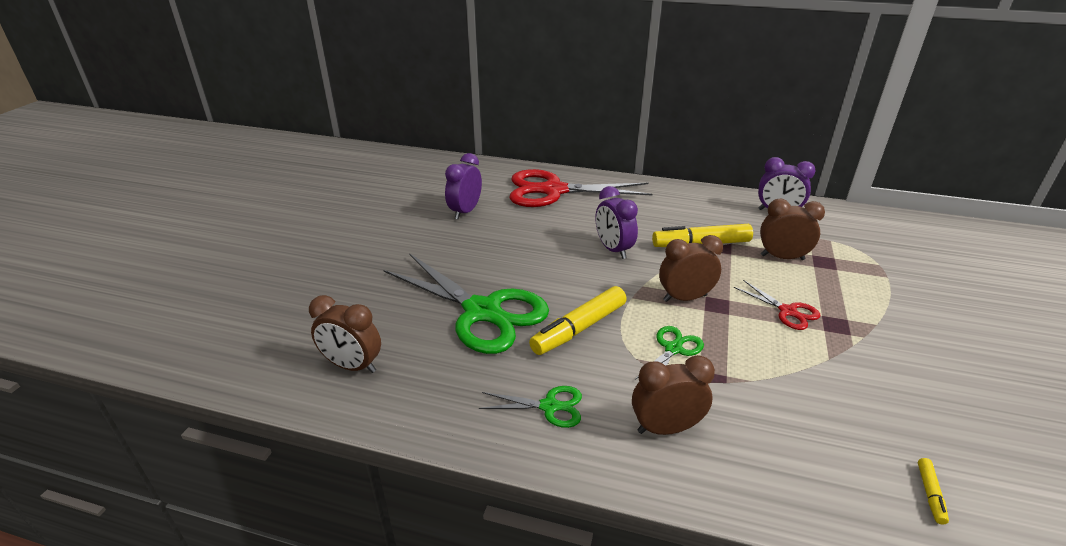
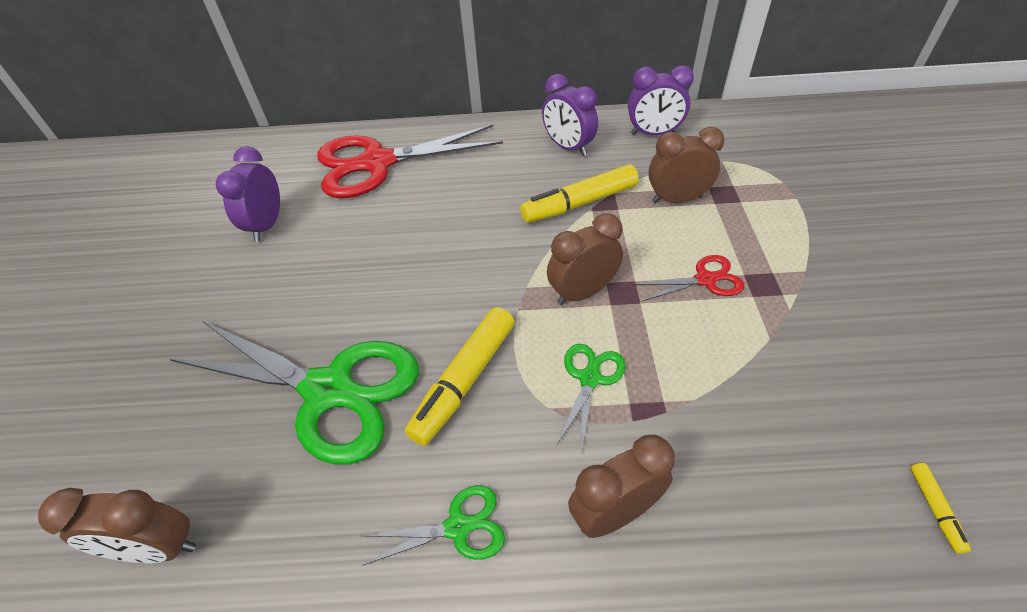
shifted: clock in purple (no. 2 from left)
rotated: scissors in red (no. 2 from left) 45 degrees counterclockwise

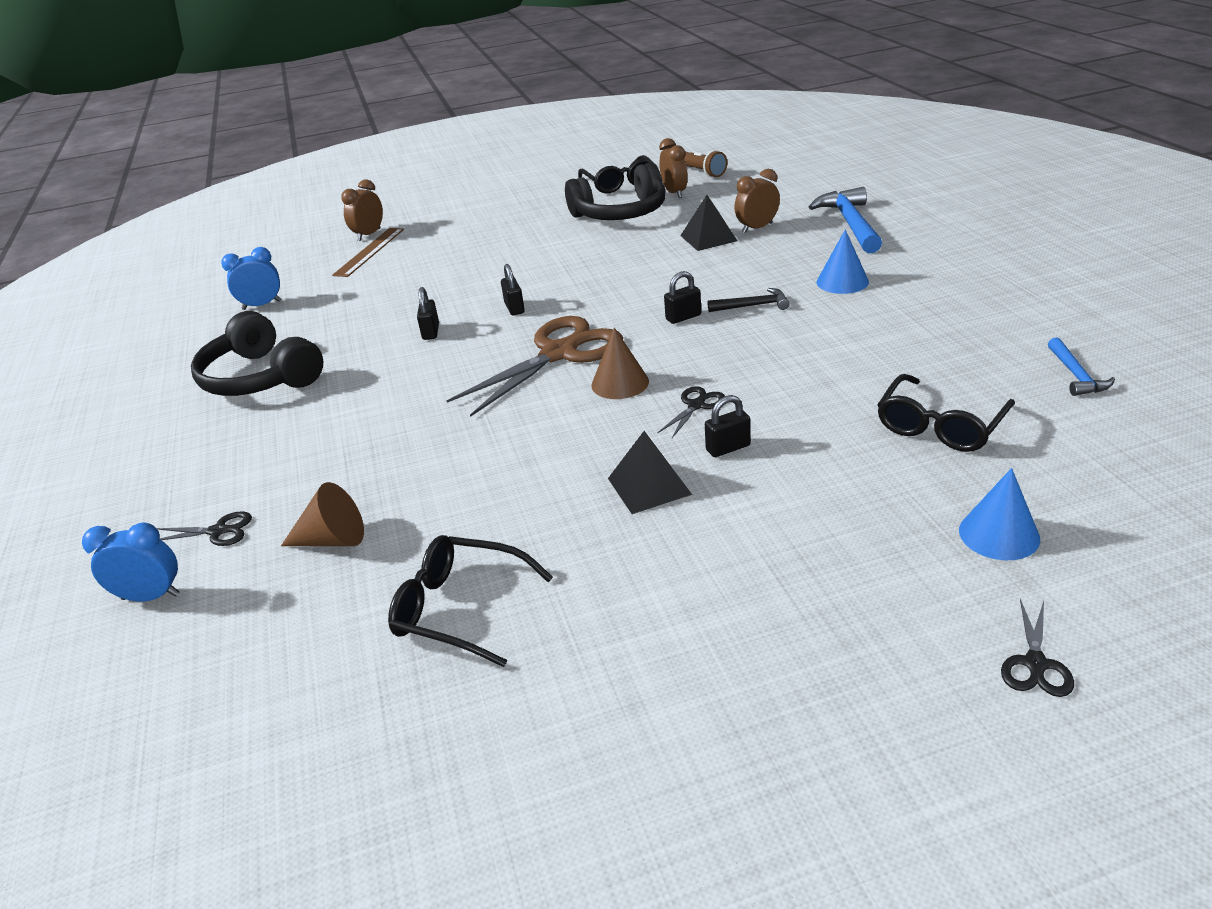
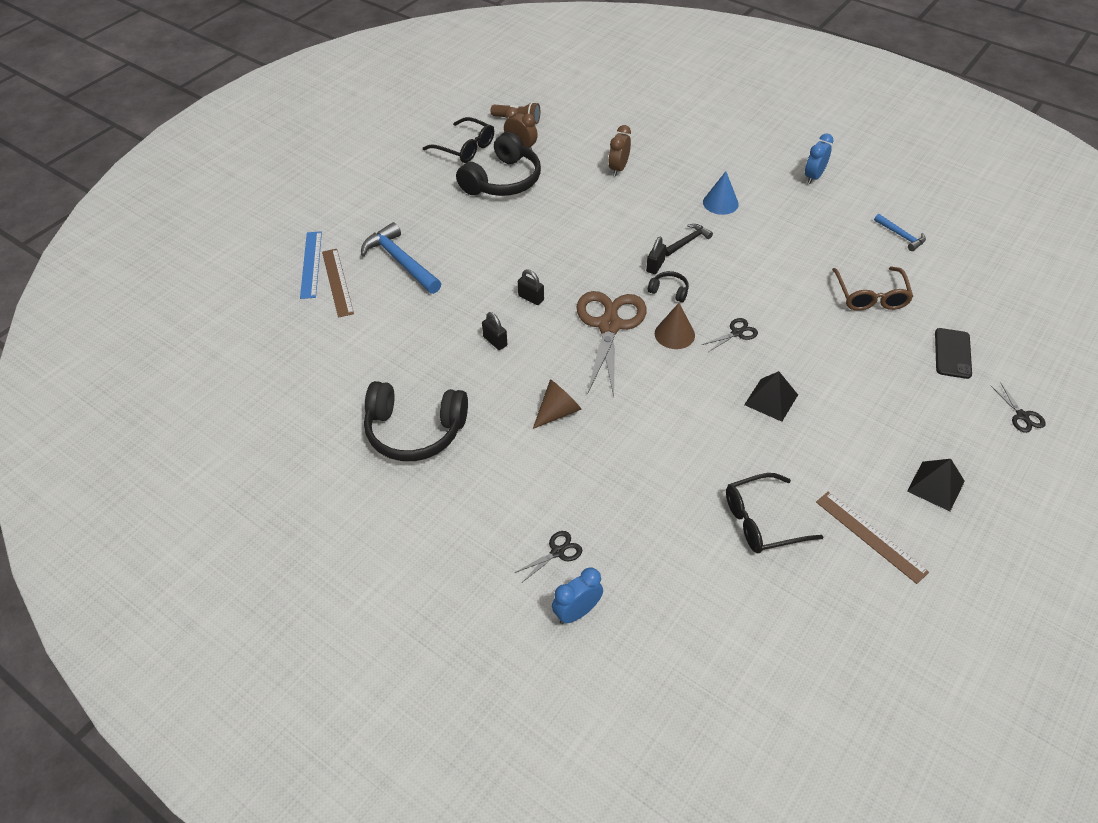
gone: padlock in black (no. 4 from left)
new: headphones in black (no. 3 from left); ruler in brown (no. 2 from left)
shifted: hammer in blue (no. 1 from left); cone in brown (no. 1 from left); clock in blue (no. 2 from left); pyramid in black (no. 2 from left)
swapped: clock in brown (no. 1 from left) to ruler in blue; cone in blue (no. 2 from left) to phone in black
repainted: glasses in black (no. 3 from left) to glasses in brown
rotated: scissors in black (no. 2 from left) 60 degrees clockwise

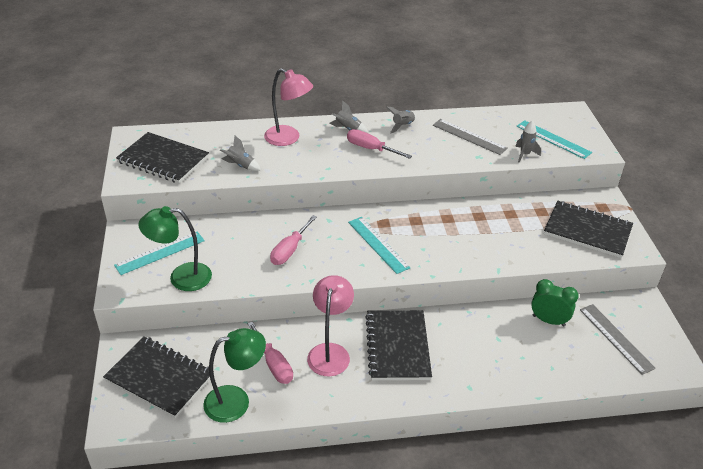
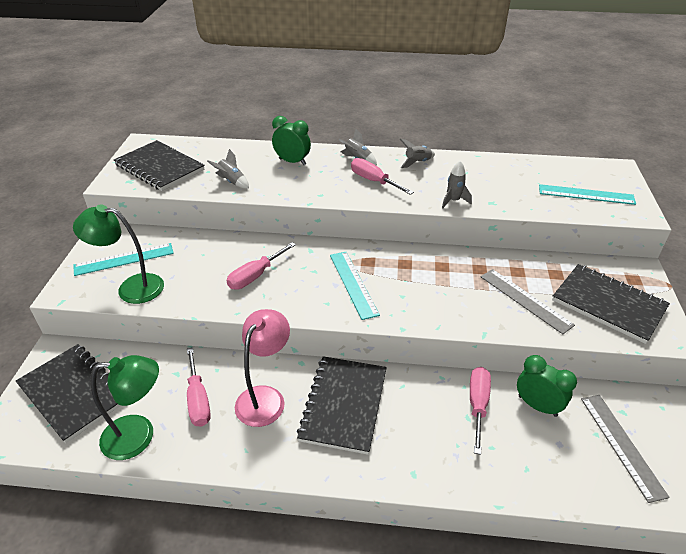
new: screwdriver in pink (no. 4 from left)
shifted: rocket in grey (no. 4 from left); ruler in grey (no. 1 from left)
swapped: lamp in pink (no. 1 from left) to clock in green (no. 1 from left)
rotated: ruler in turquoise (no. 3 from left) 45 degrees counterclockwise

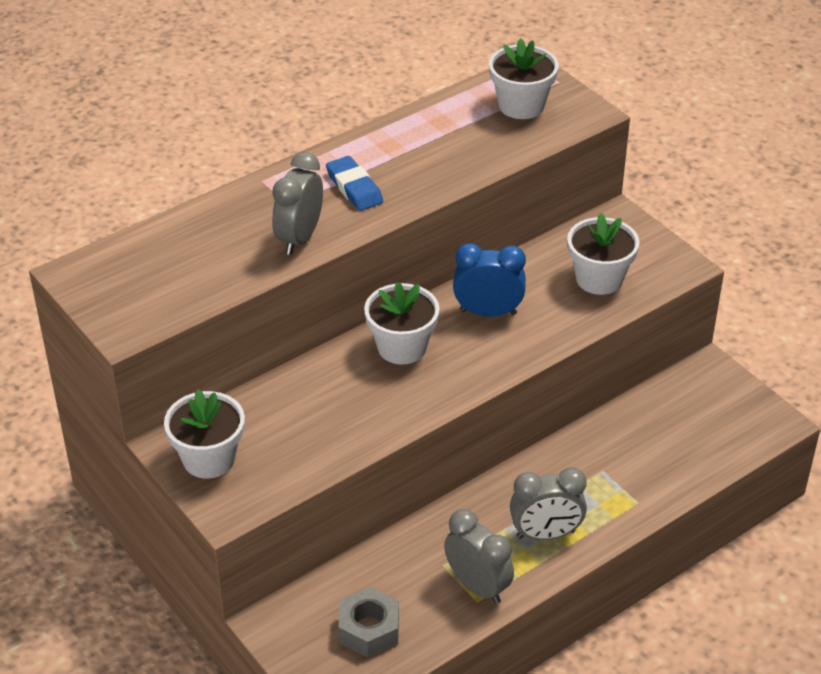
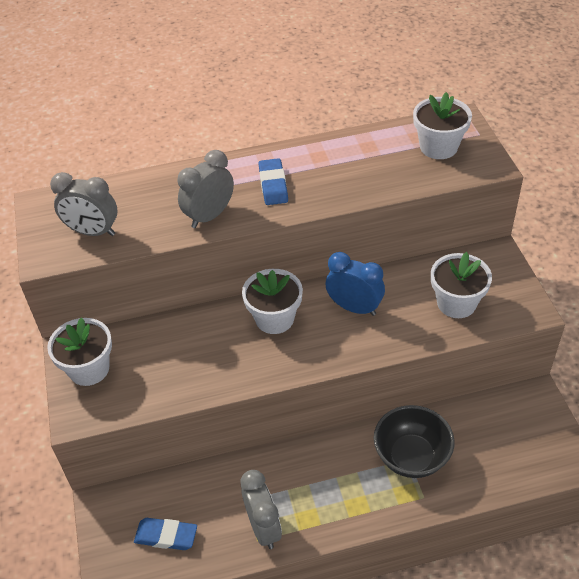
new: bowl in black
shifted: clock in grey (no. 3 from left in the first image) to clock in grey (no. 1 from left)
swapped: nut in grey to eraser in blue (no. 1 from left)

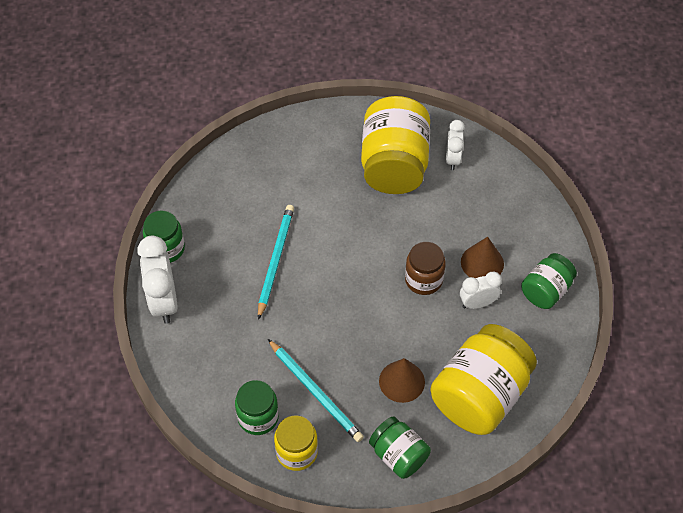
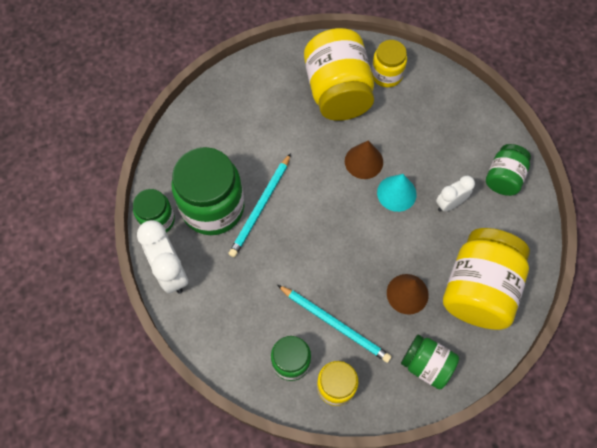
new: jar in green (no. 2 from left)
shifted: cone in brown (no. 2 from left in the first image) to cone in brown (no. 1 from left)
swapped: clock in white (no. 2 from left) to jar in yellow (no. 3 from left); jar in brown to cone in turquoise
rotated: pencil in turquoise (no. 1 from left) 150 degrees counterclockwise

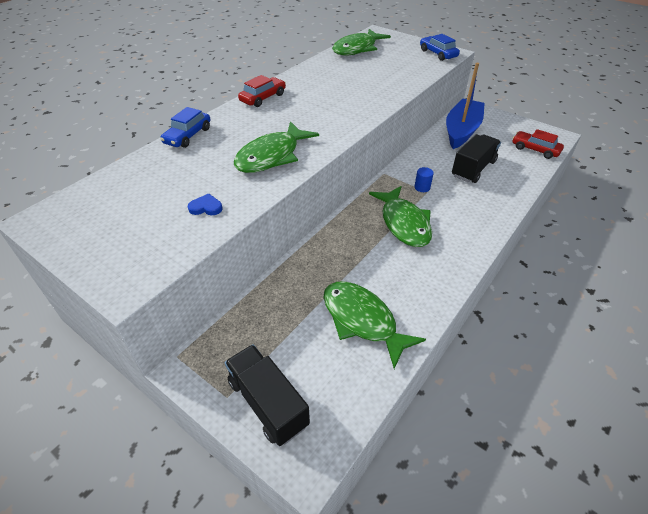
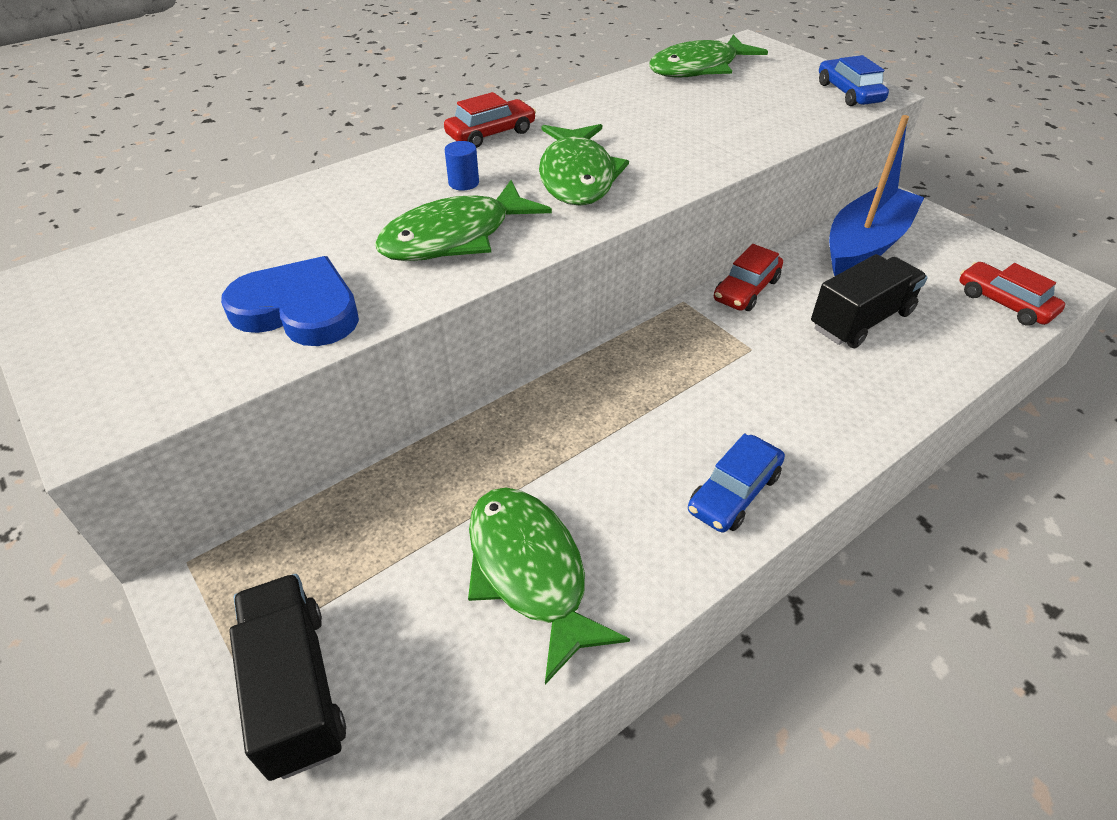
new: car in red (no. 2 from left)
shifted: cylinder in blue; fish in green (no. 4 from left in the first image) to fish in green (no. 3 from left); car in blue (no. 1 from left)
scaled: heart in blue x2.24

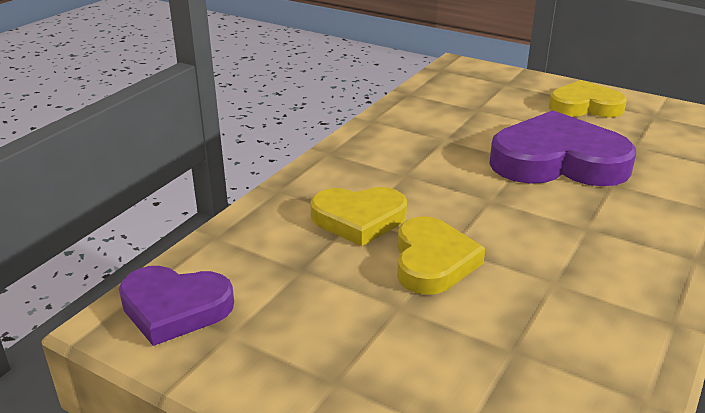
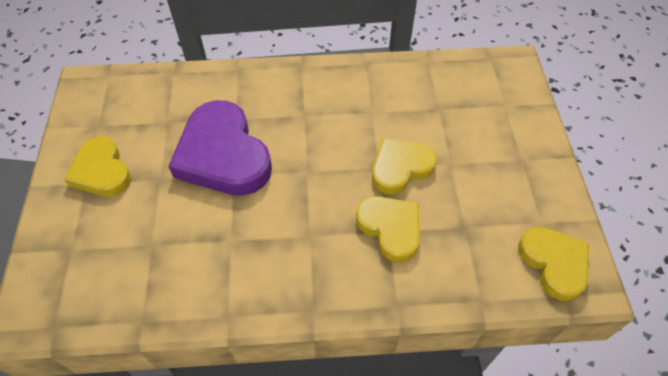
repainted: heart in purple (no. 1 from left) to heart in yellow (no. 4 from left)

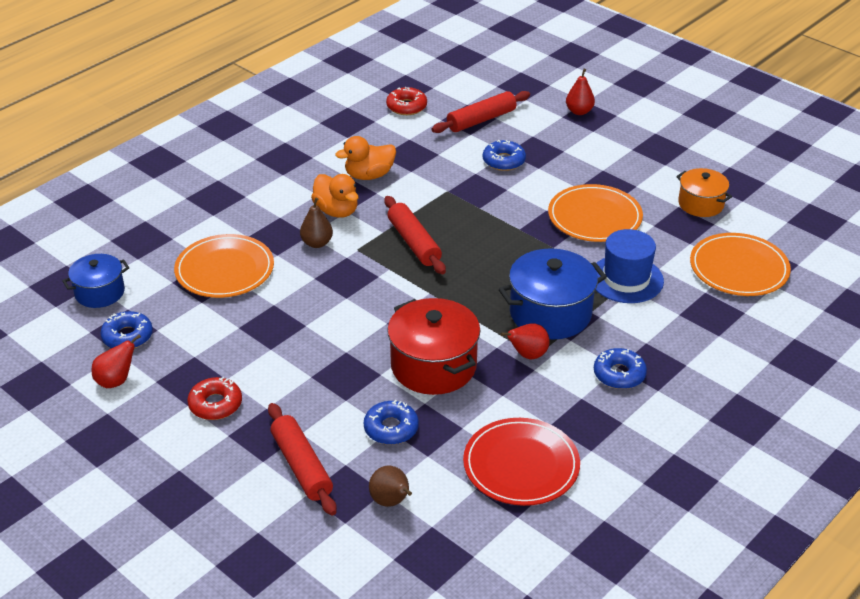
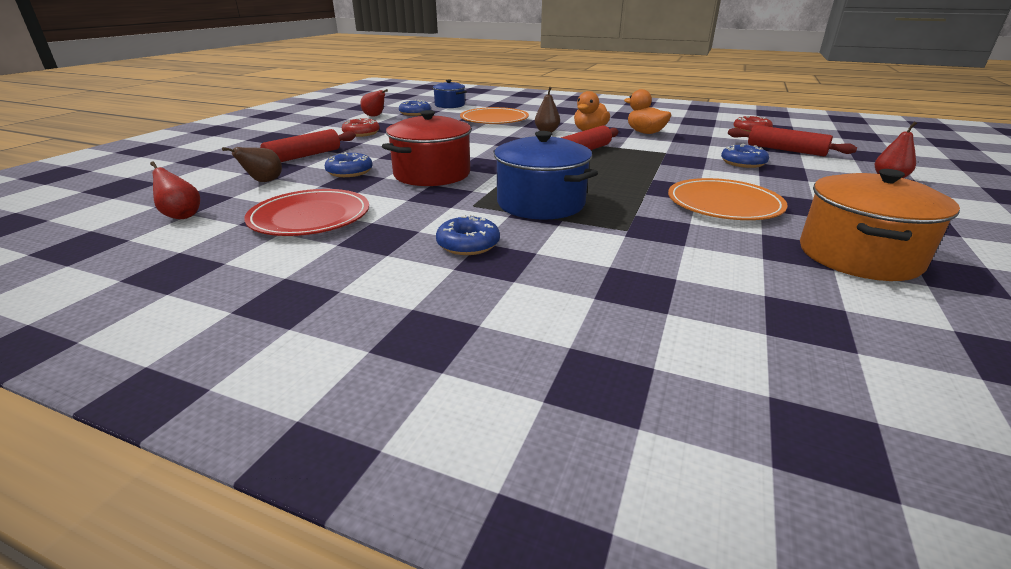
gone: hat in blue; plate in orange (no. 3 from left)
shifted: pear in red (no. 2 from left in the first image) to pear in red (no. 1 from left)
scaled: pot in orange x1.63

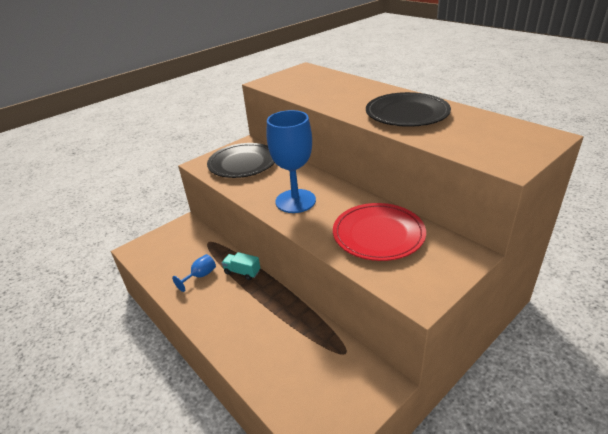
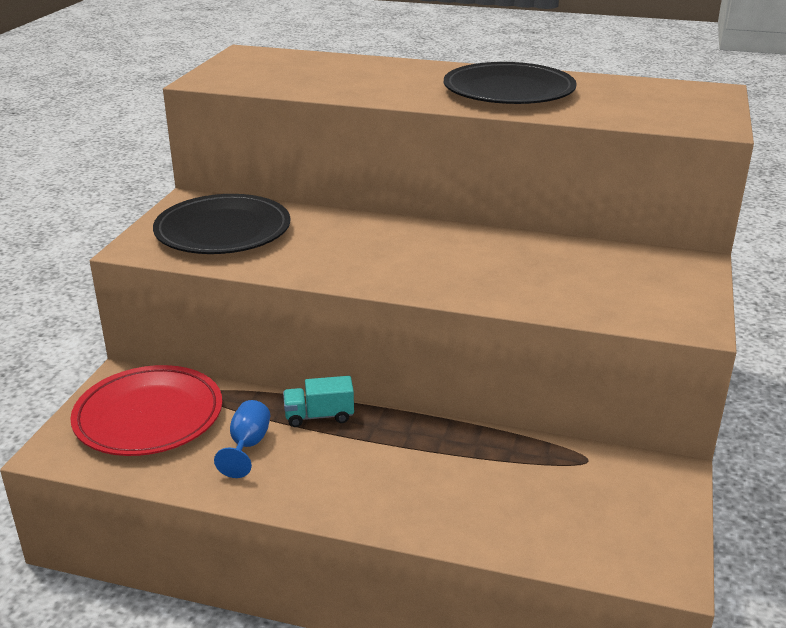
gone: goblet in blue (no. 2 from left)
shifted: plate in red

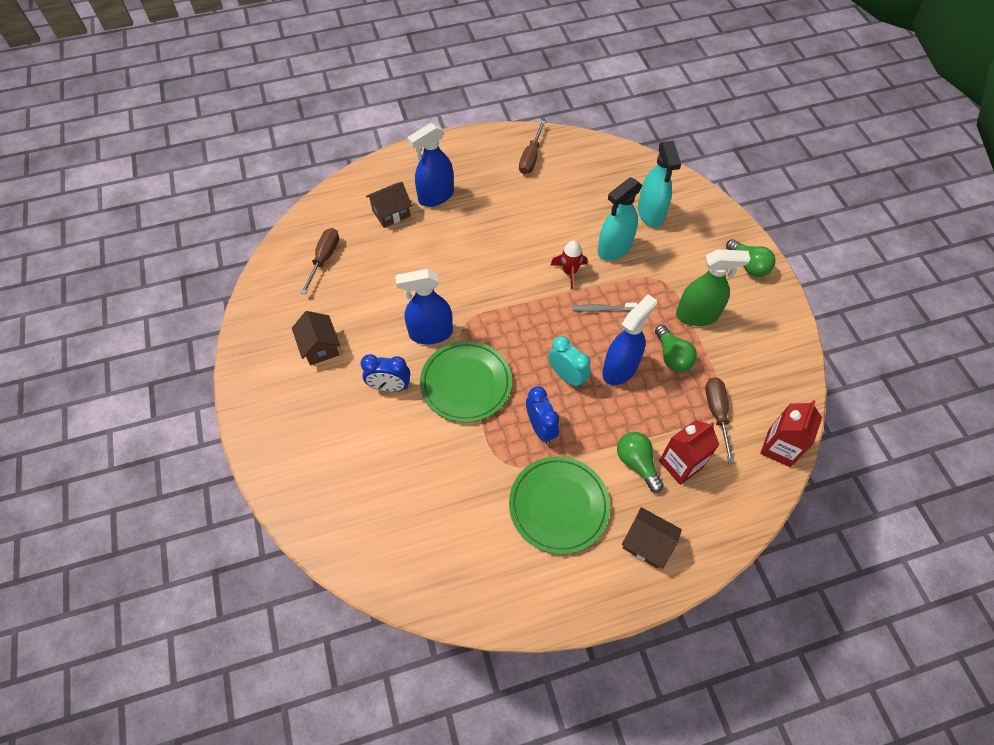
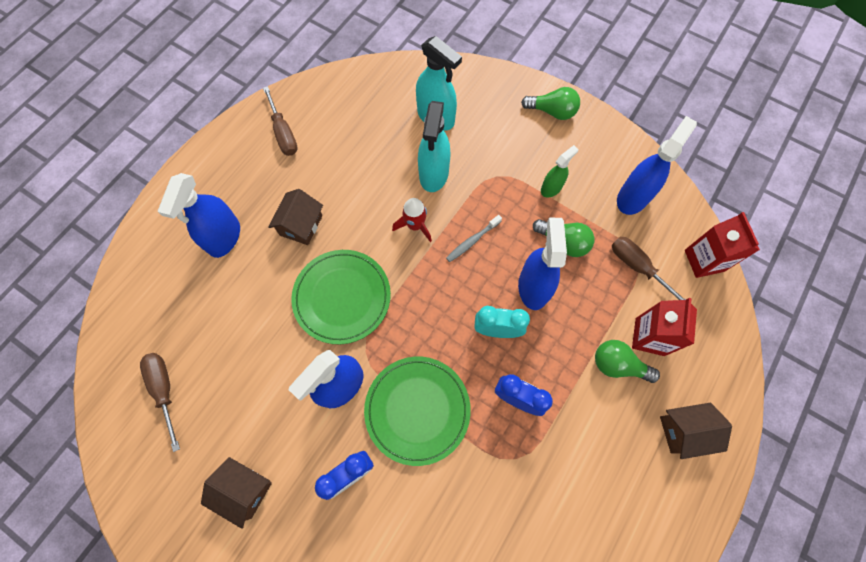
new: spray bottle in blue (no. 4 from left)
shifted: house in brown (no. 2 from left); plate in green (no. 2 from left in the first image) to plate in green (no. 1 from left)
scaled: spray bottle in green x0.59

